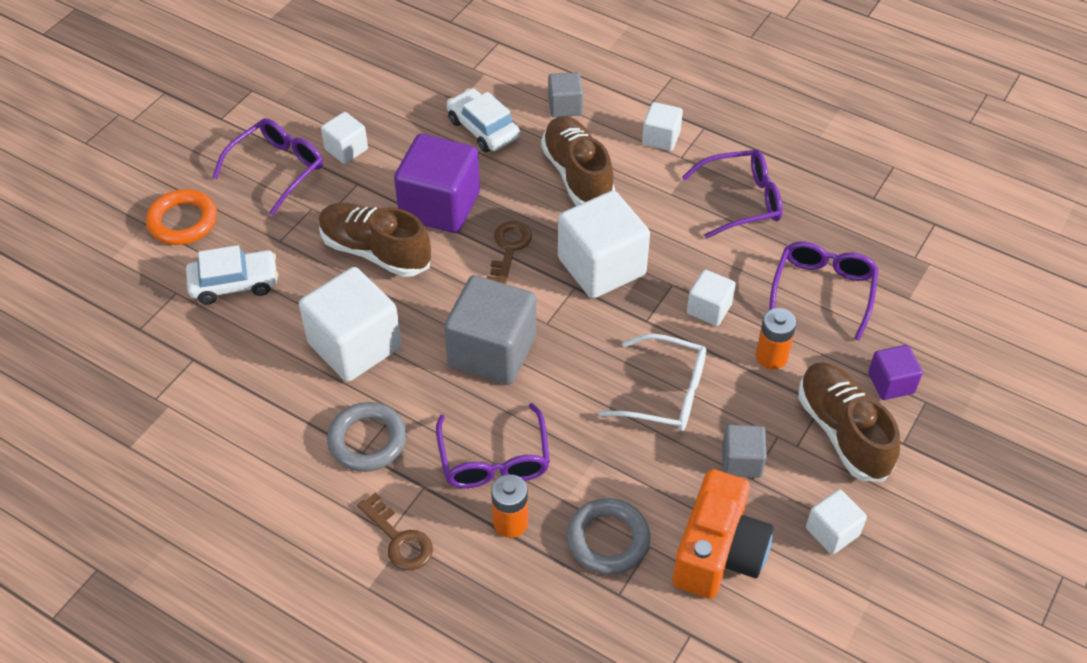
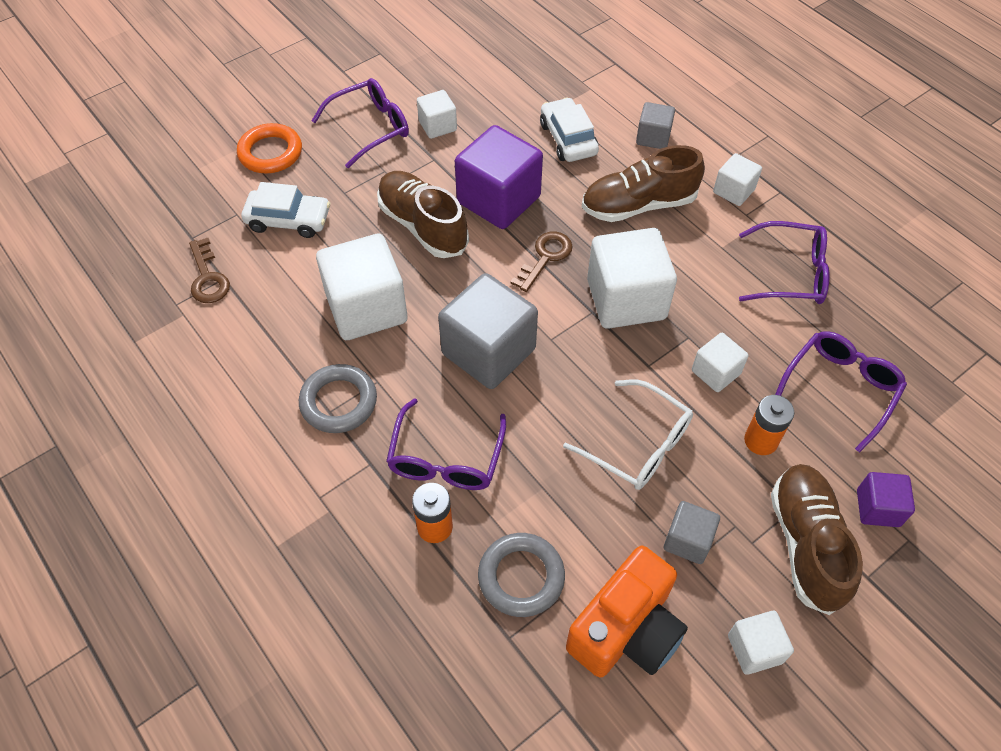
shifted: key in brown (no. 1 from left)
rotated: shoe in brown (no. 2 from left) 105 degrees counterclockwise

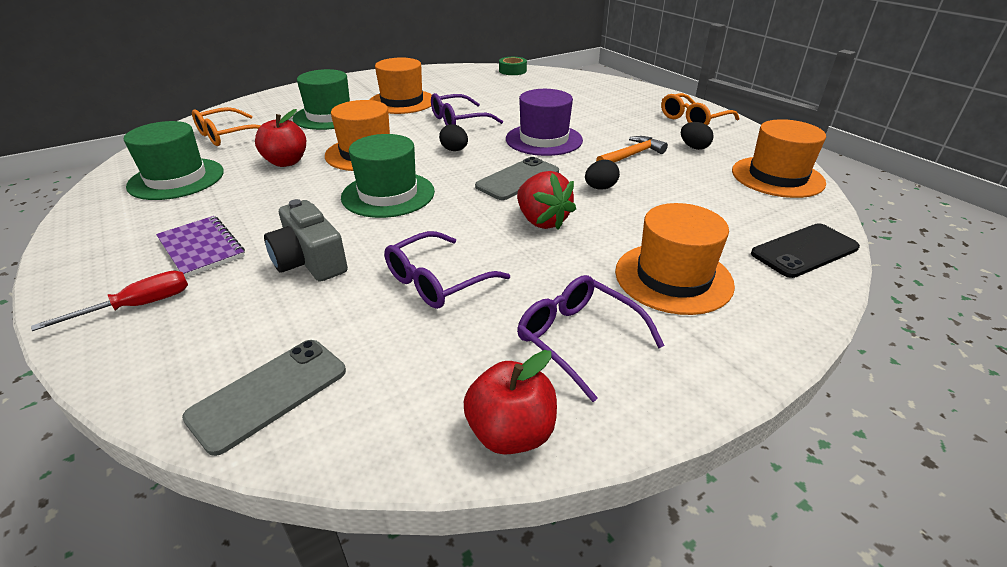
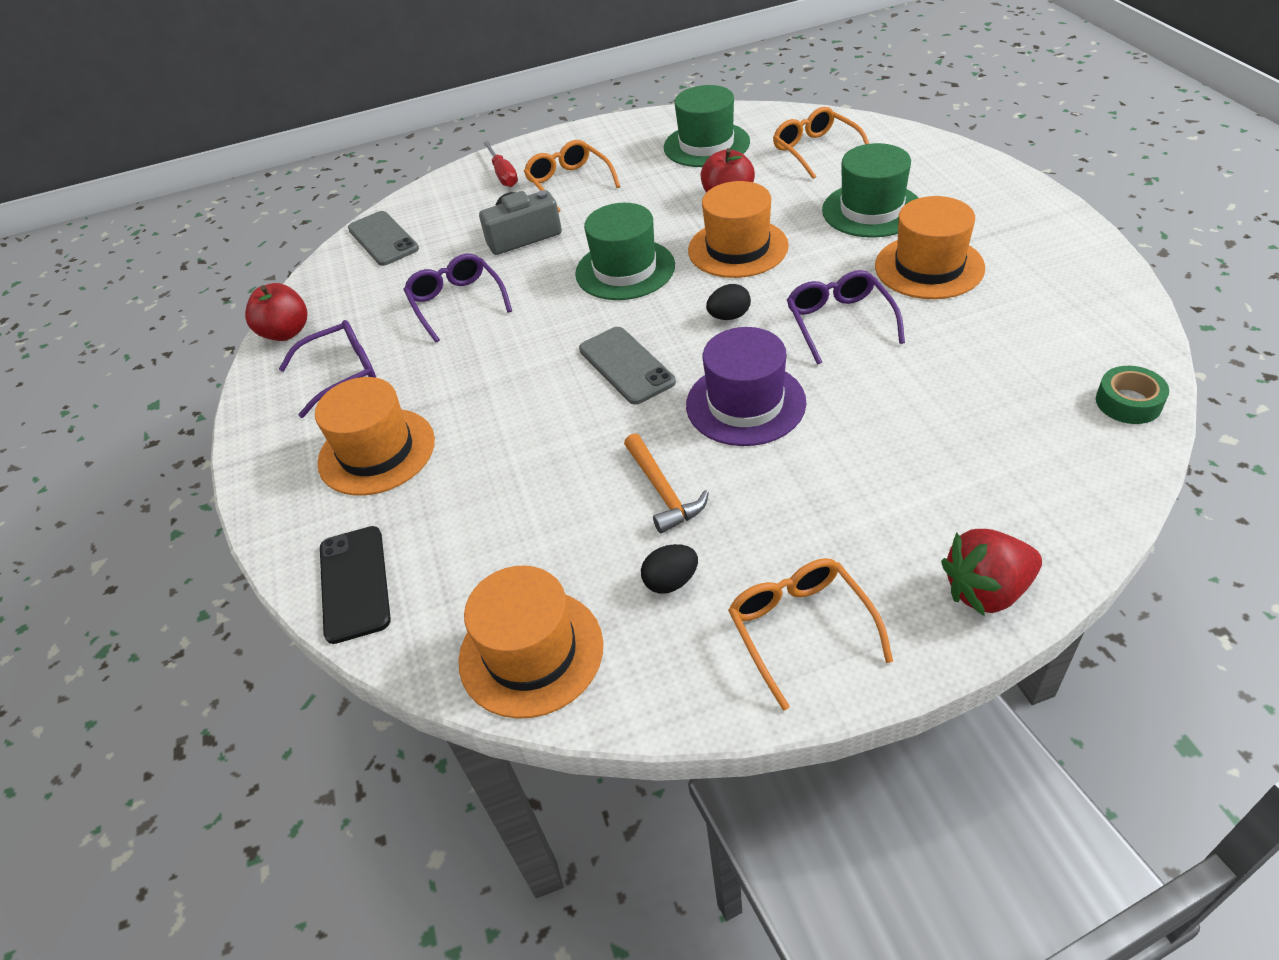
gone: egg in black (no. 2 from left)
shifted: strawberry in red
swapped: notebook in purple to glasses in orange (no. 1 from left)

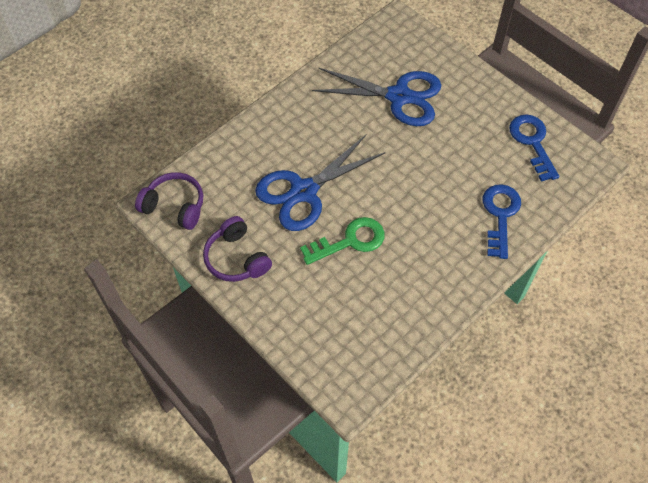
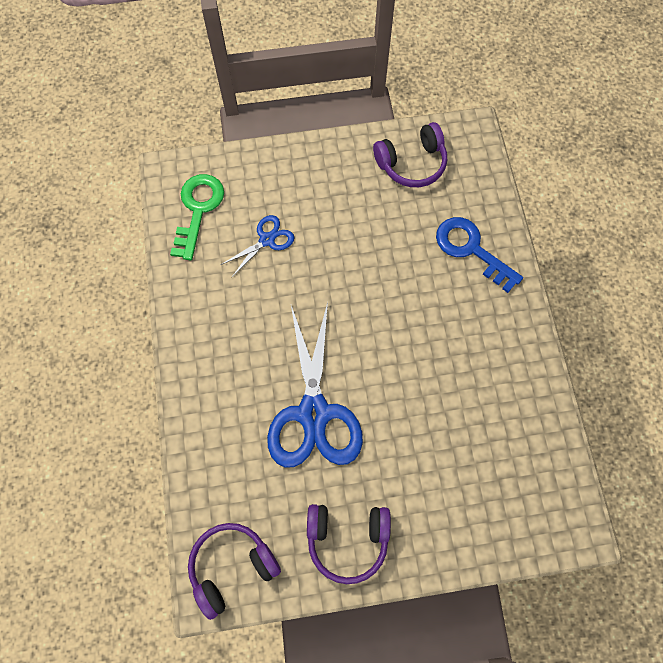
shifted: key in green
swapped: key in blue (no. 2 from left) to headphones in purple (no. 3 from left)
scaled: scissors in blue (no. 2 from left in the first image) x0.48

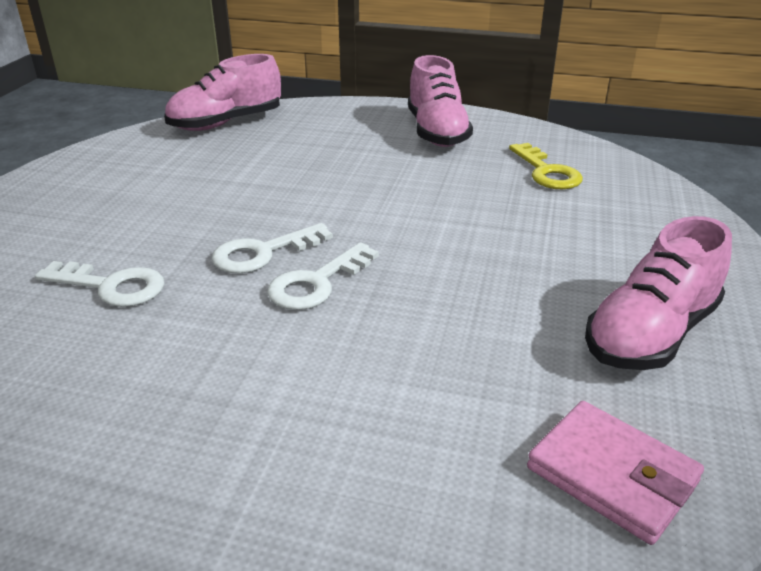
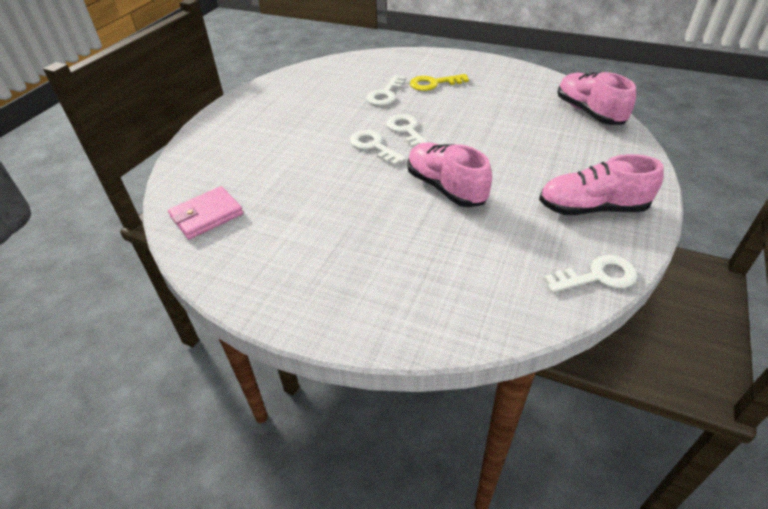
new: key in white (no. 4 from left)
shifted: shoe in pink (no. 3 from left in the first image) to shoe in pink (no. 1 from left); key in yellow

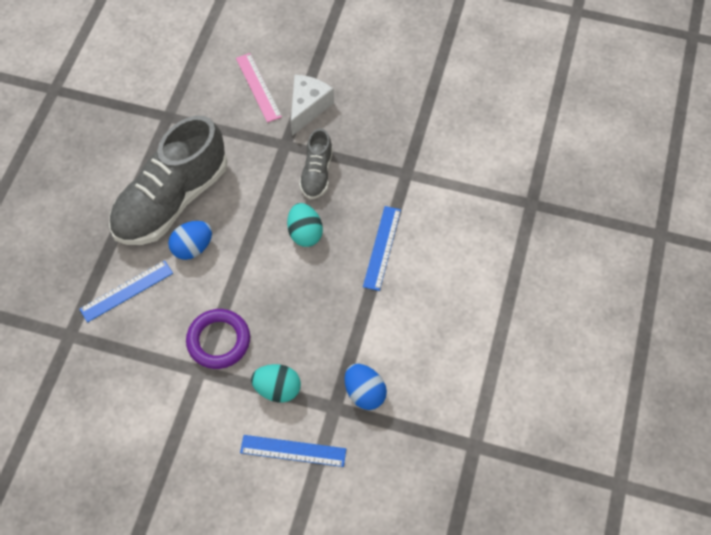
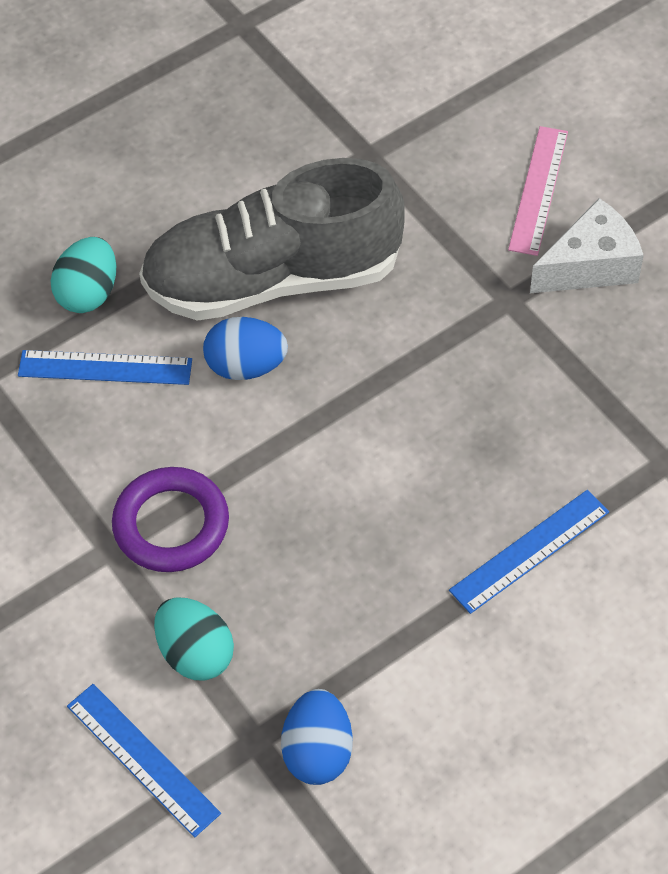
gone: shoe in grey (no. 2 from left)
shifted: egg in turquoise (no. 2 from left in the first image) to egg in turquoise (no. 1 from left)

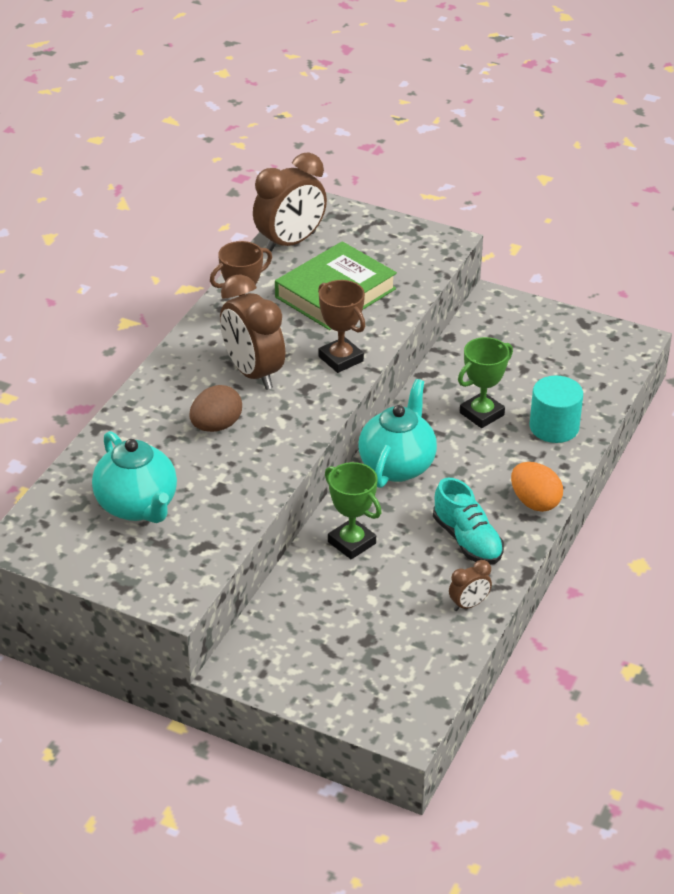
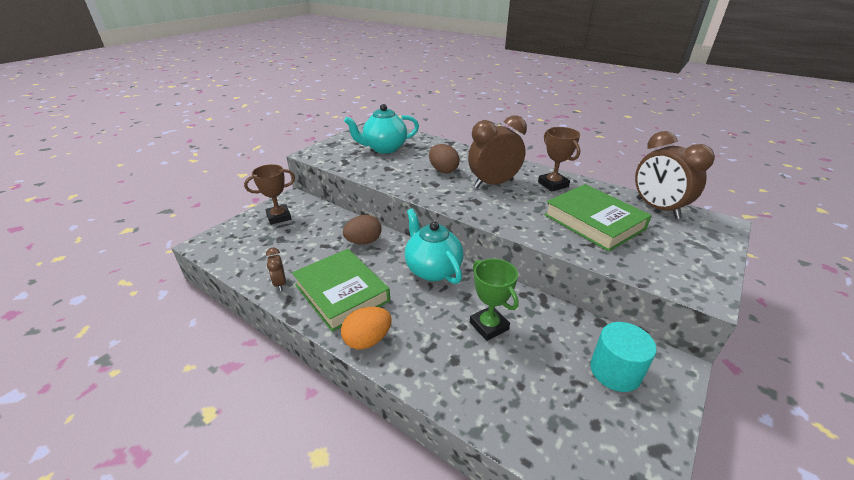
shifted: trophy in brown (no. 2 from left in the first image) to trophy in brown (no. 1 from left); cylinder in turquoise
swapped: shoe in turquoise to book in green (no. 1 from left); trophy in green (no. 1 from left) to egg in brown (no. 1 from left)
rotated: teapot in turquoise (no. 2 from left) 150 degrees counterclockwise

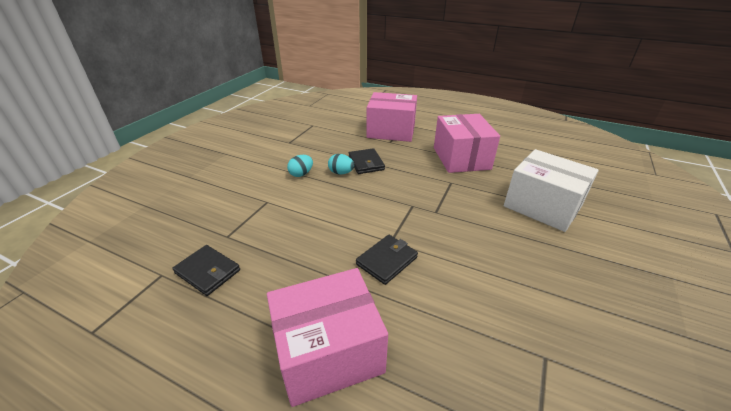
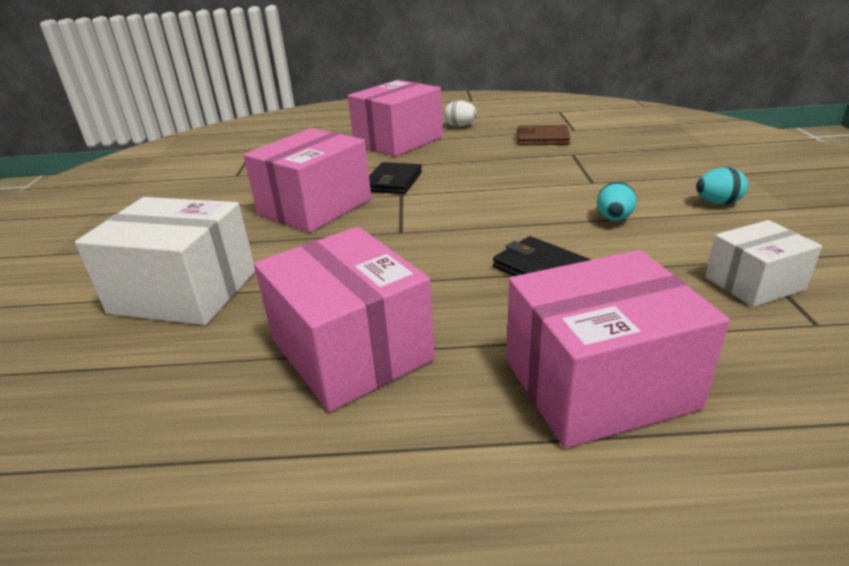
new: box in pink (no. 1 from left); egg in white; box in white (no. 2 from left)
shifted: egg in turquoise (no. 2 from left)
repainted: wallet in black (no. 1 from left) to wallet in brown

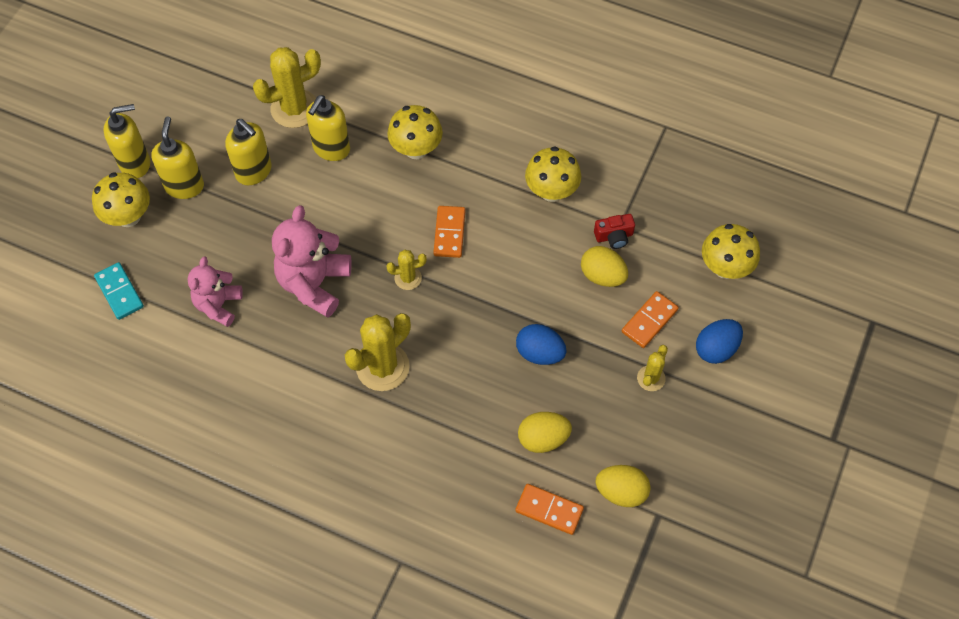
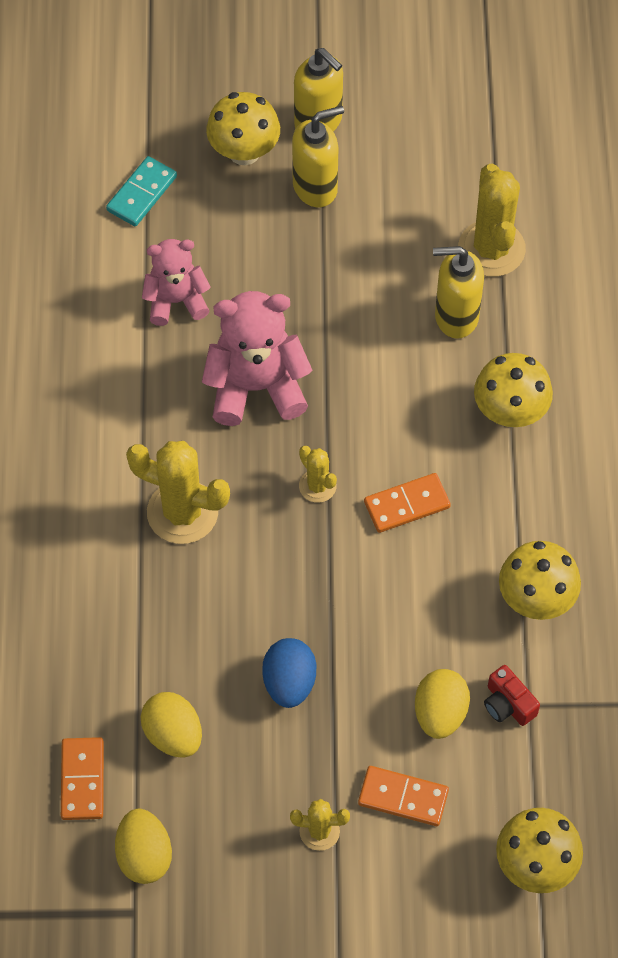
gone: soap dispenser in yellow (no. 3 from left); egg in blue (no. 2 from left)
rotated: cactus in yellow (no. 1 from left in the first image) 45 degrees clockwise

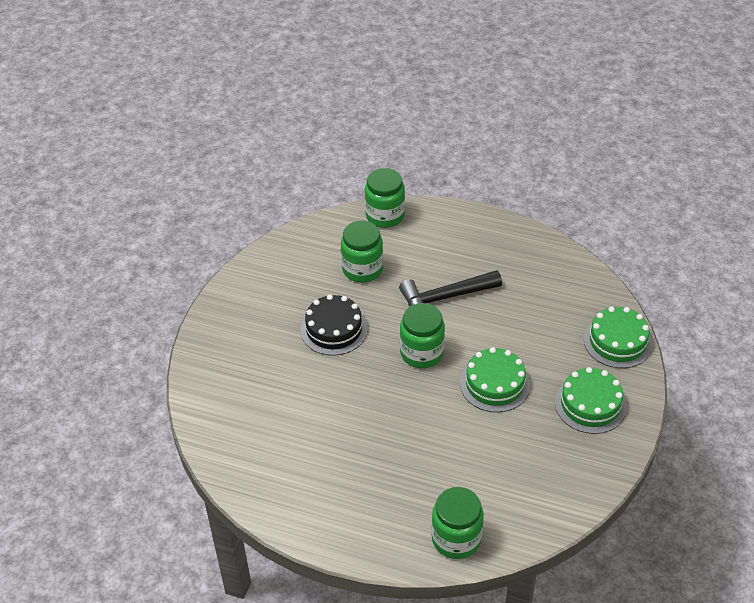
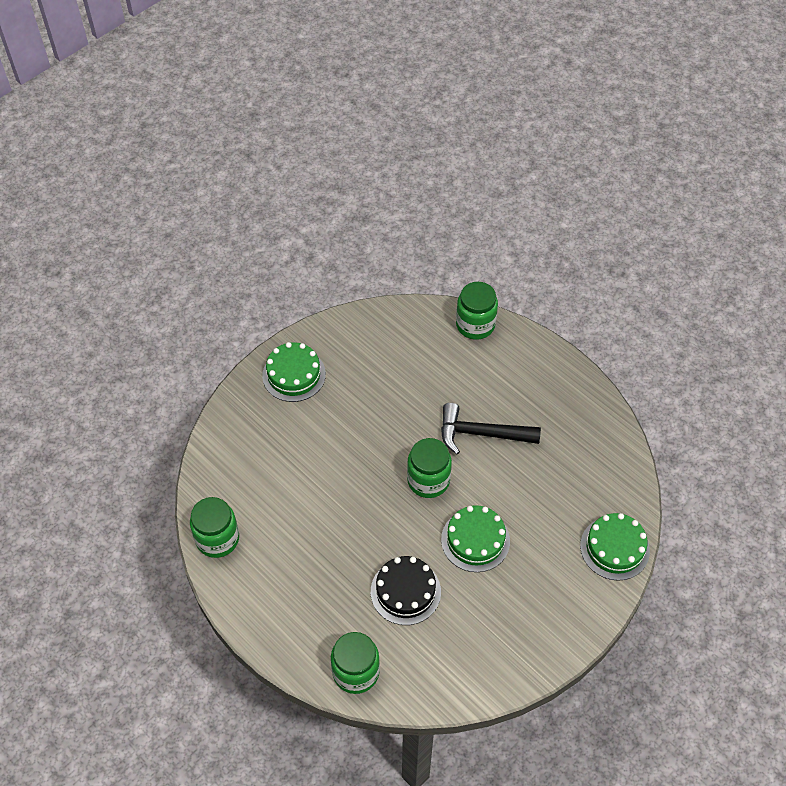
shifted: jar in green (no. 1 from left); cake in green (no. 2 from left in the first image) to cake in green (no. 1 from left); cake in black

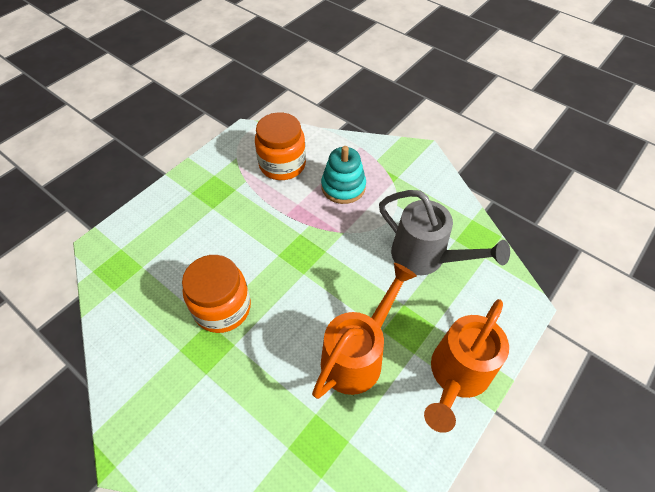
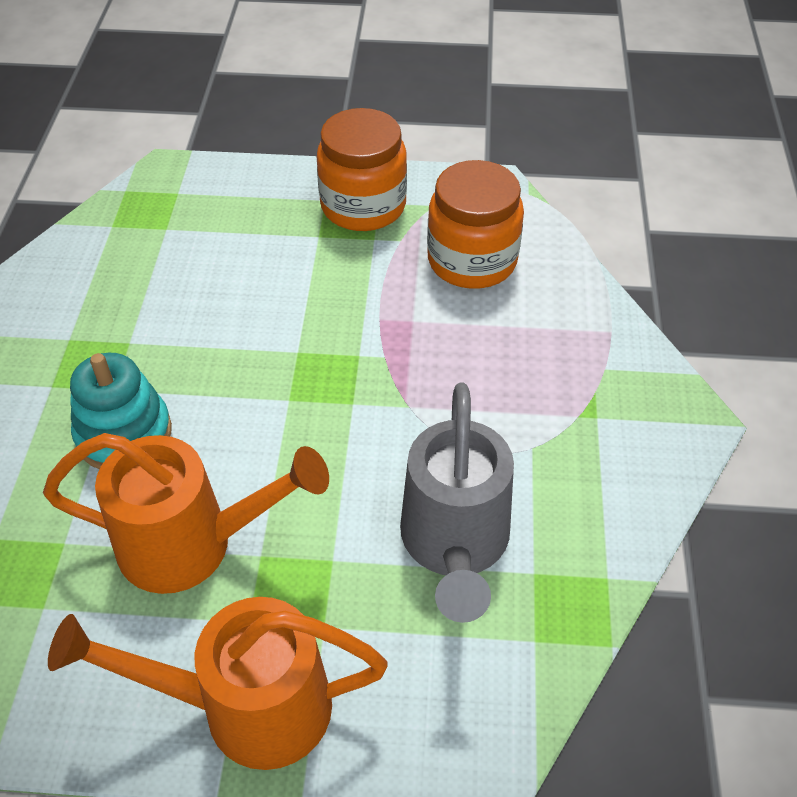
shifted: stacking toy in turquoise; jar in orange (no. 1 from left)

